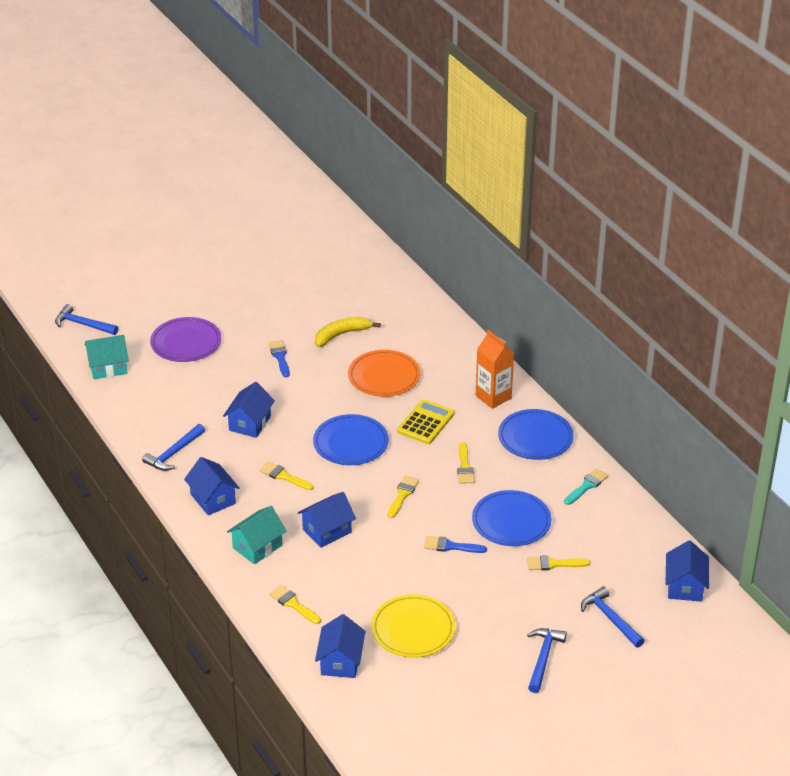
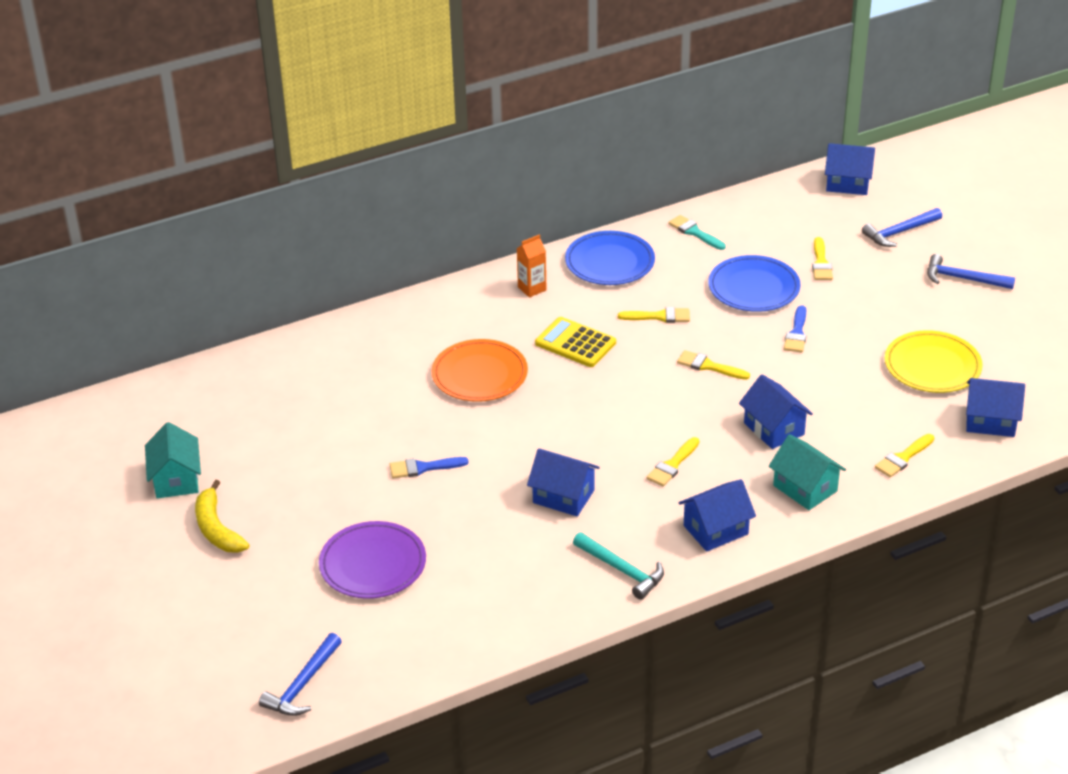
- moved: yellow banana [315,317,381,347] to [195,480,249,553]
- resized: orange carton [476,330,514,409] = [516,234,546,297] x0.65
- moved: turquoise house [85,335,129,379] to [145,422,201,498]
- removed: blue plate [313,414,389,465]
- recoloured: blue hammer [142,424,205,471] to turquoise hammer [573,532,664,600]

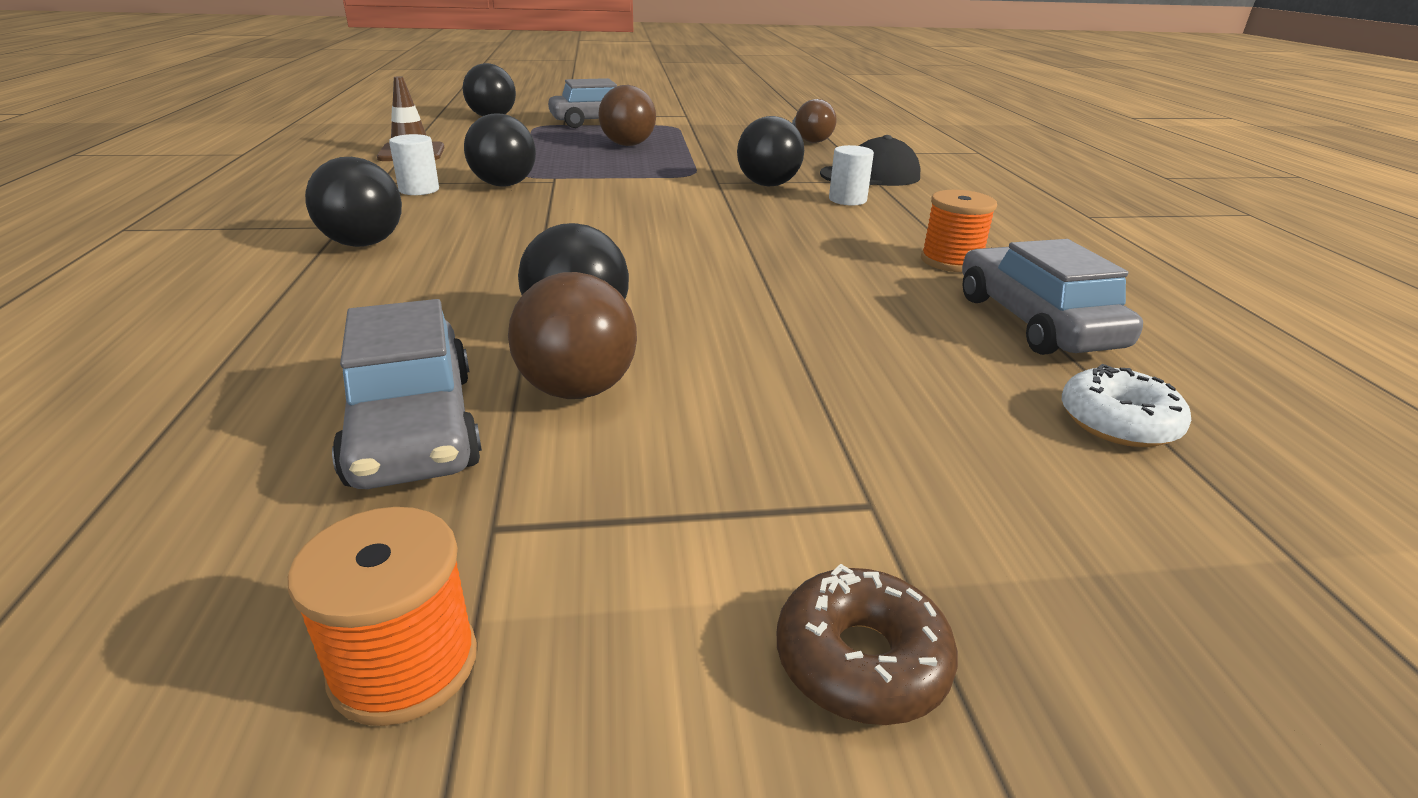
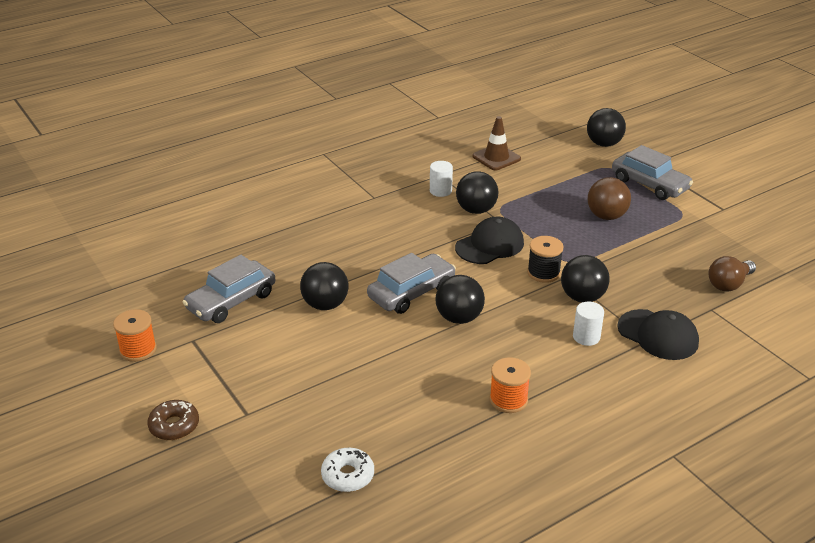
- moved: black ball [305,157,402,247] to [435,275,485,324]
- moved: grey car [962,239,1143,355] to [367,253,456,314]
- removed: brown ball [508,272,637,399]
- added: black cap [455,217,524,264]
- added: black spool [527,236,564,283]

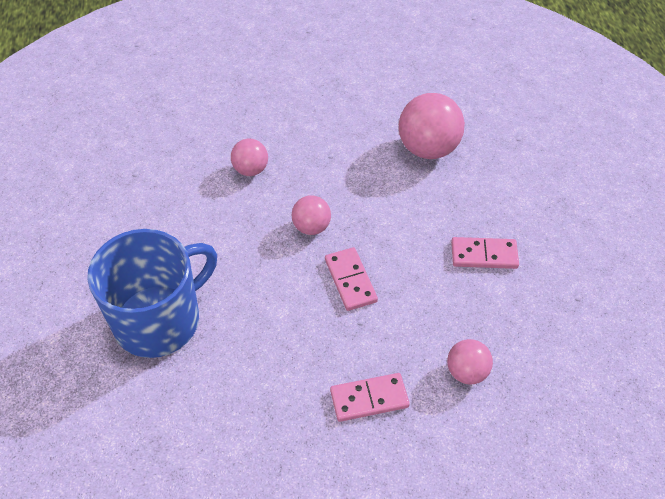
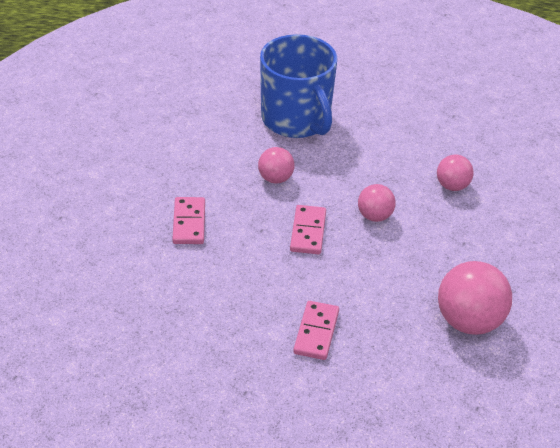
- turned: pink domino [325,247,378,311] = [290,205,326,254] 75 degrees counterclockwise
- moved: pink ball [447,339,493,384] to [258,147,294,183]

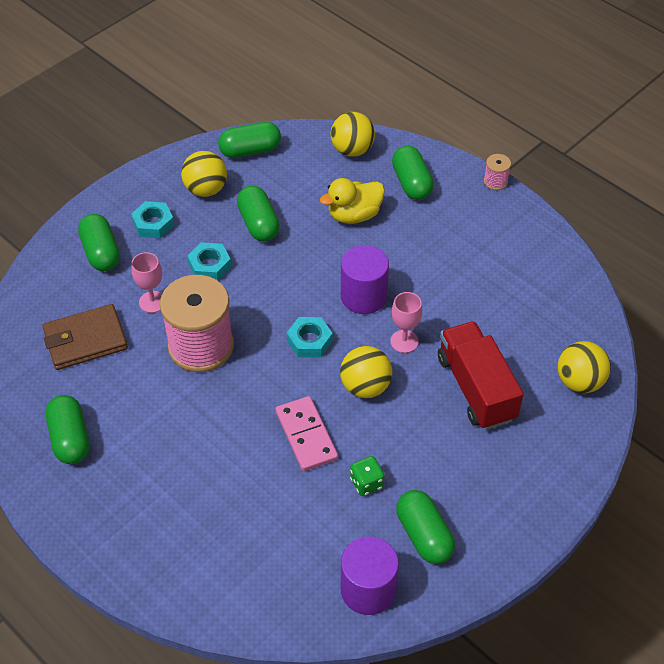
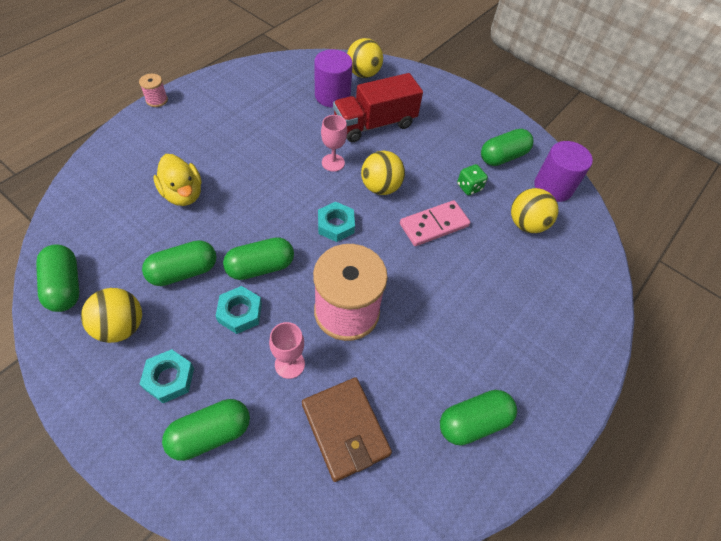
- moved: yellow ball [331,112,375,157] to [511,188,559,233]
- moved: green capsule [392,146,434,200] to [223,237,294,280]
- moved: purple cylinder [341,245,389,314] to [314,49,353,108]

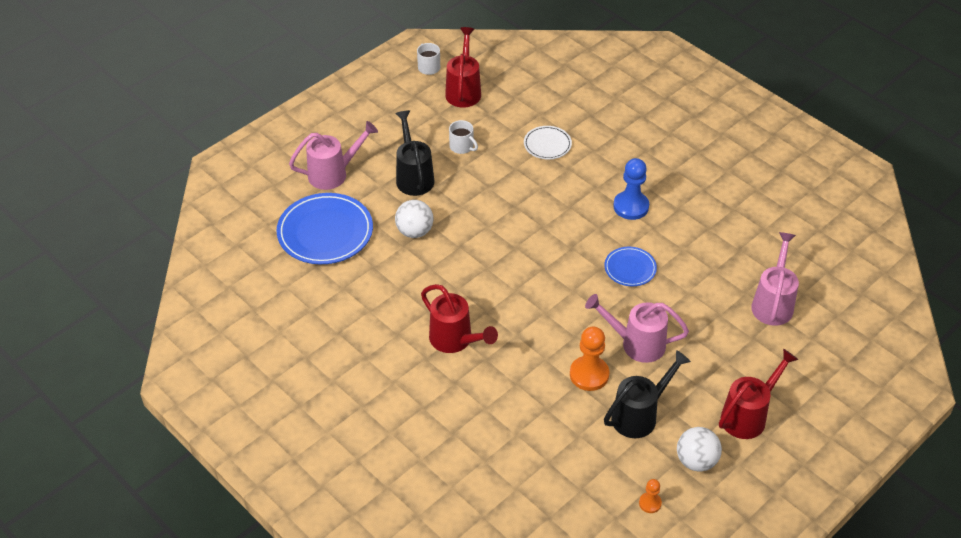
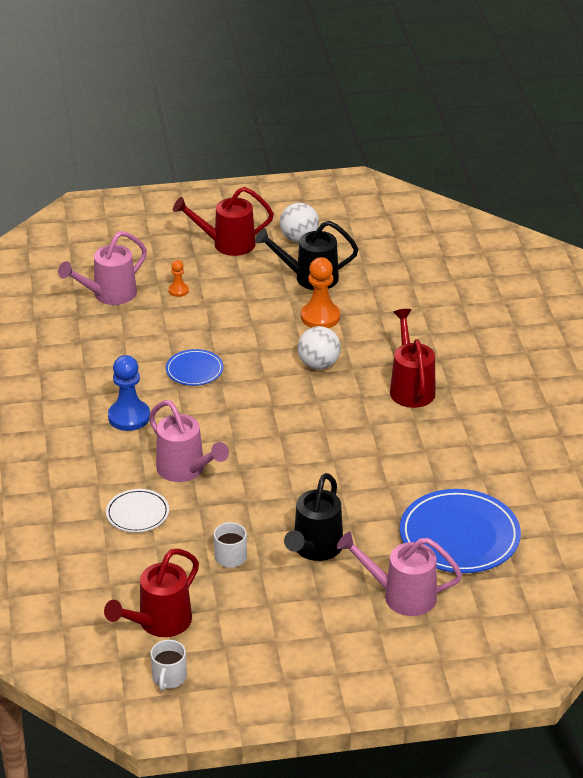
- moved: white ball [395,200,433,238] to [298,326,341,369]
- moved: pink watering can [585,294,689,363] to [149,400,229,482]
- moved: orange pawn [639,479,662,513] to [168,260,189,297]

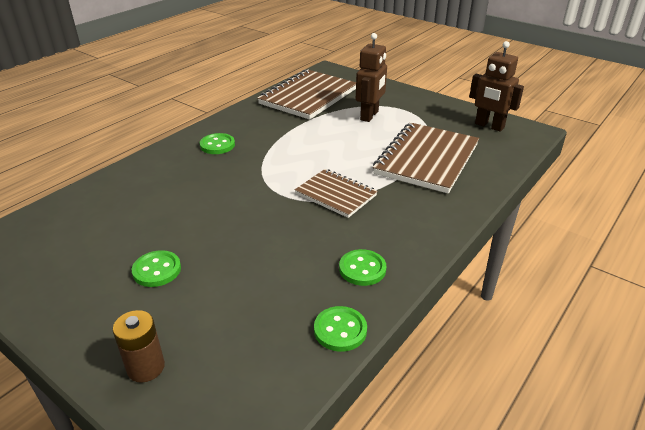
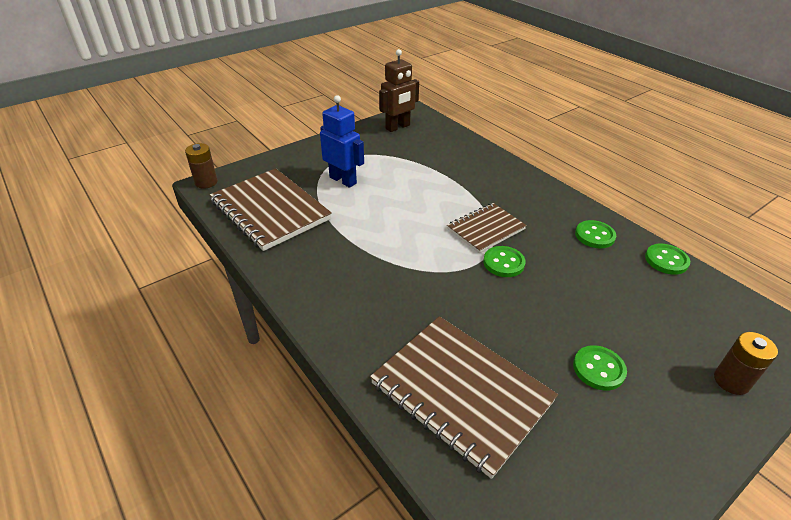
- recoloured: brown robot [356,33,387,122] to blue robot [320,95,364,188]
- moved: brown notebook [373,122,479,194] to [370,316,558,479]
- moved: green button [200,133,235,154] to [483,246,526,277]
- added: brown battery [185,143,218,189]

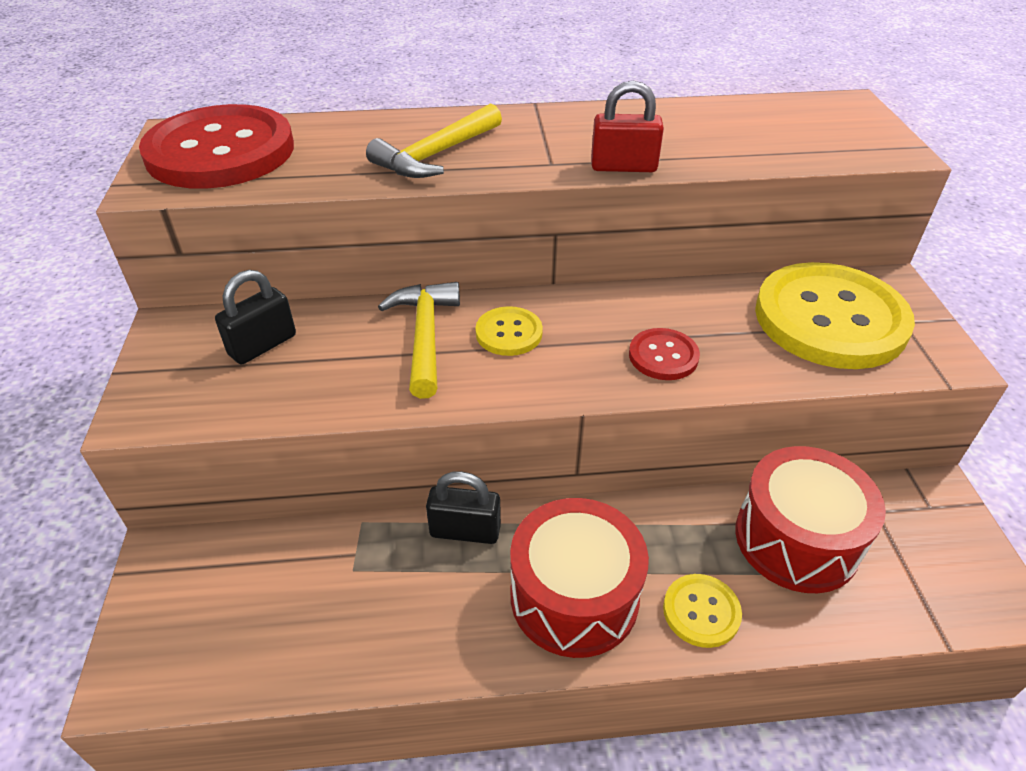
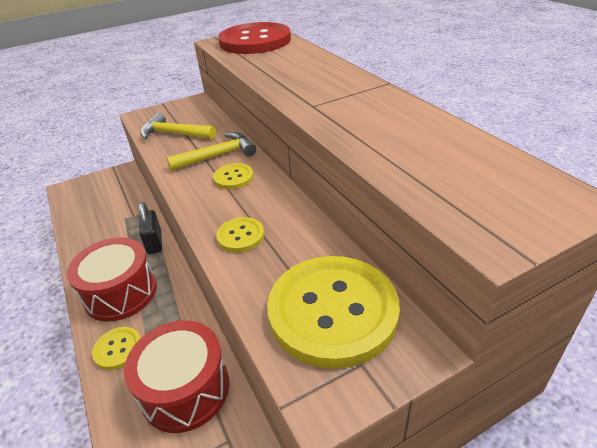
- removed: red padlock [591,81,664,172]
- moved: yellow hammer [366,103,502,178] to [140,113,216,139]
- removed: black padlock [215,270,296,365]
- recoloured: red button [629,328,700,380] to yellow button [216,217,264,252]

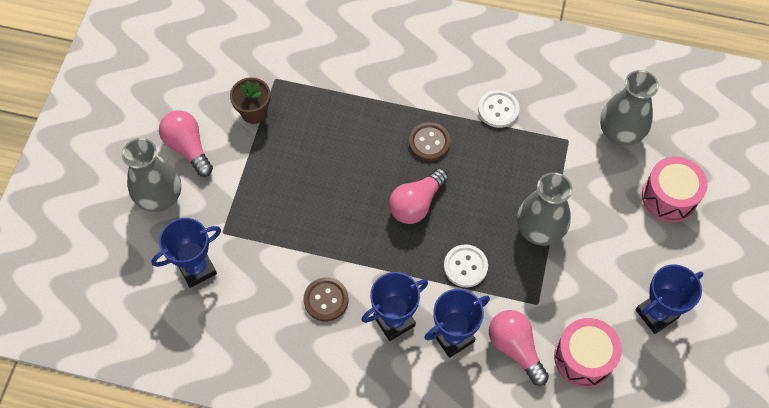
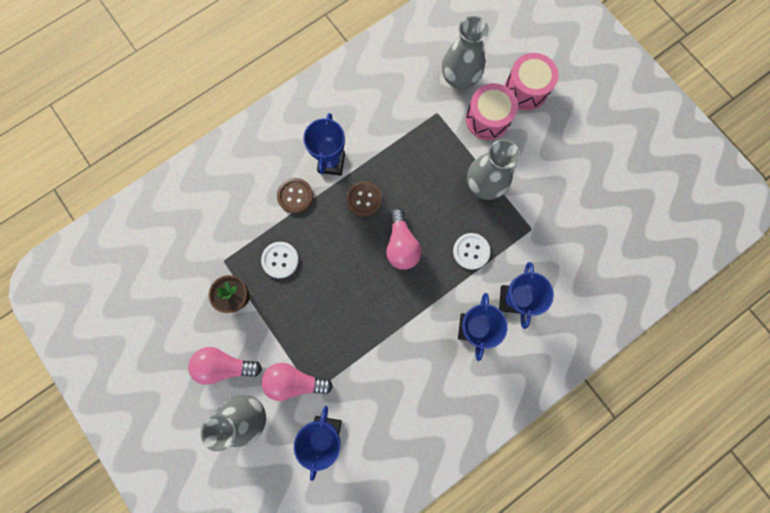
- moved: white button [478,90,520,128] to [261,242,299,278]
- moved: blue trophy [635,265,703,334] to [303,113,345,176]
- moved: brown button [304,277,348,321] to [277,178,313,214]
- moved: pink light bulb [489,310,549,386] to [262,363,333,401]
- moved: pink drum [554,318,622,387] to [466,83,518,140]

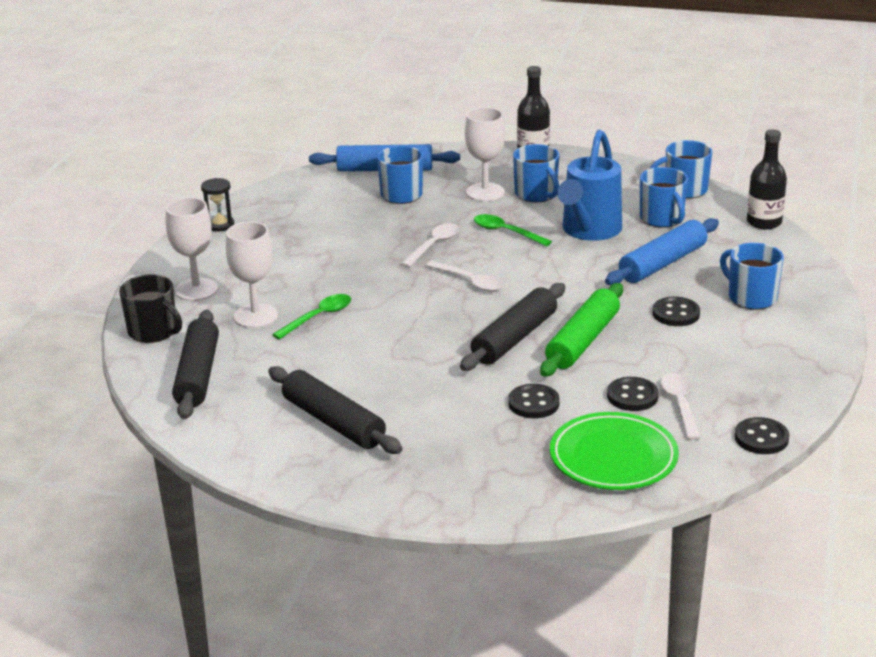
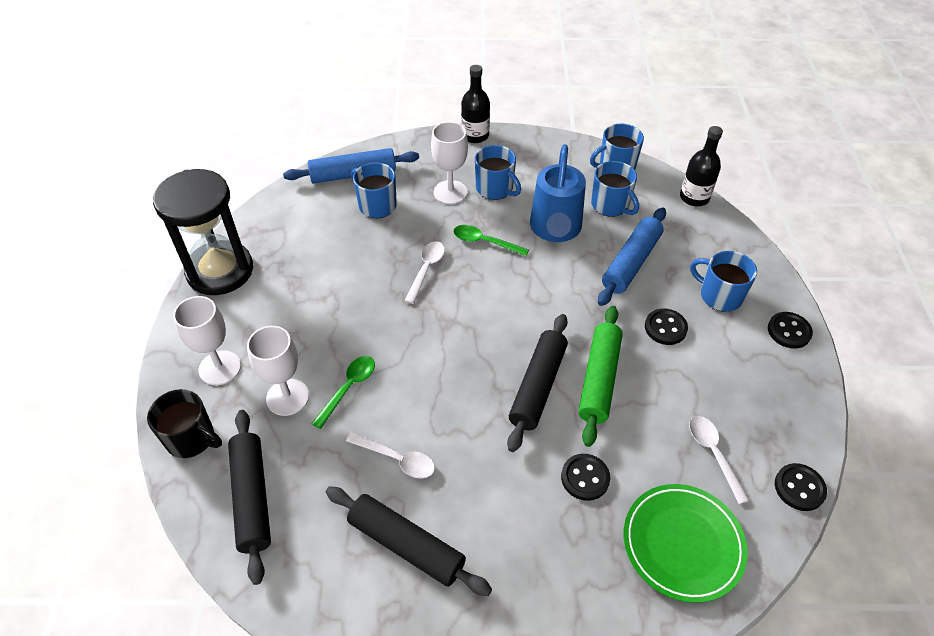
- resized: black hourglass [201,178,234,232] = [153,169,253,295] x2.46
- moved: white spoon [426,261,504,291] to [346,432,435,478]
- moved: black button [607,377,659,411] to [768,312,813,349]

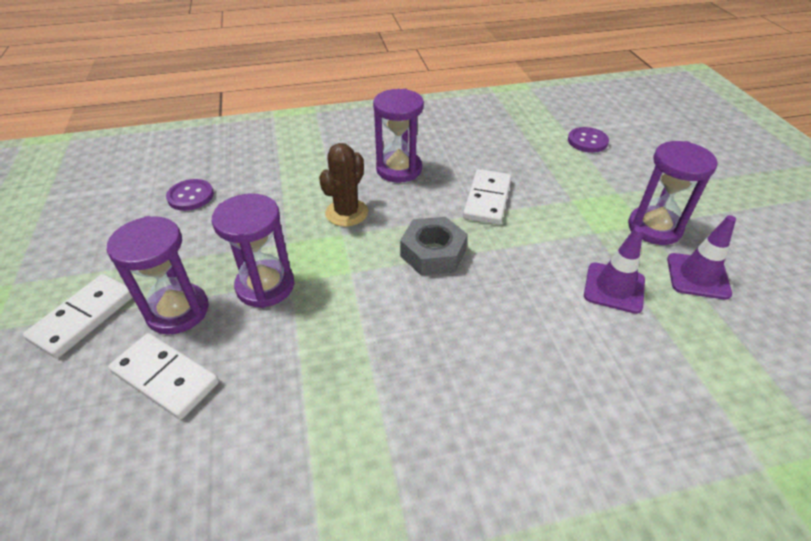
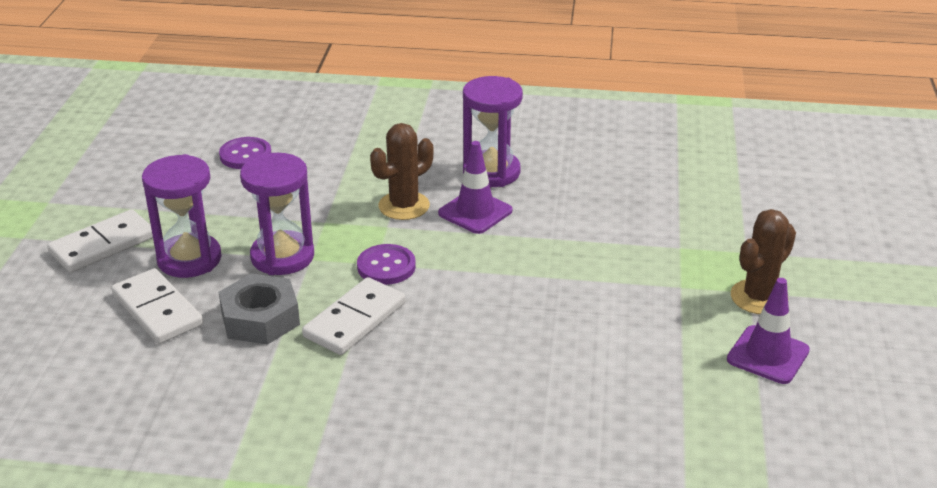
- moved: purple button [568,127,609,153] to [357,244,416,285]
- replaced: purple hourglass [628,141,718,245] to brown cactus [731,209,796,314]
- moved: white domino [463,169,512,225] to [302,277,405,355]
- moved: grey nut [400,217,468,276] to [219,273,300,345]
- moved: purple traffic cone [584,227,645,314] to [438,141,512,234]

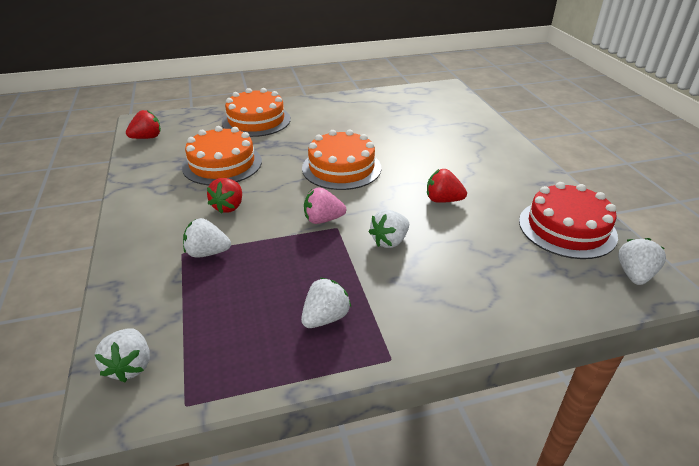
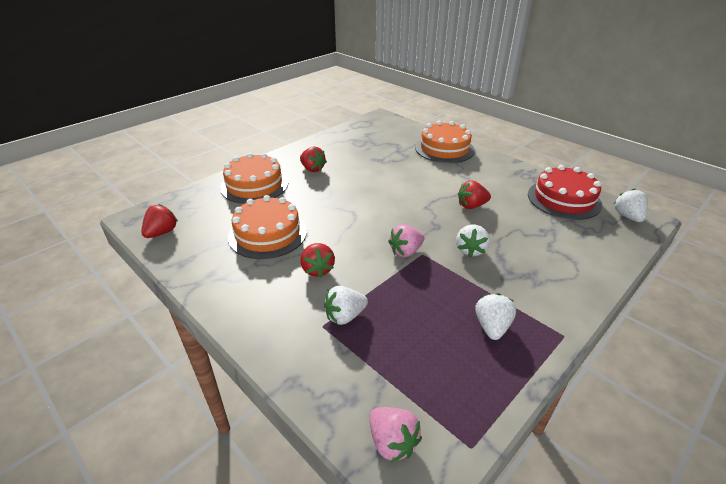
- moved: orange cake [302,130,381,190] to [415,121,475,163]
- recoloured: white strawberry [95,328,150,383] to pink strawberry [370,407,422,463]
- added: red strawberry [300,147,327,172]

